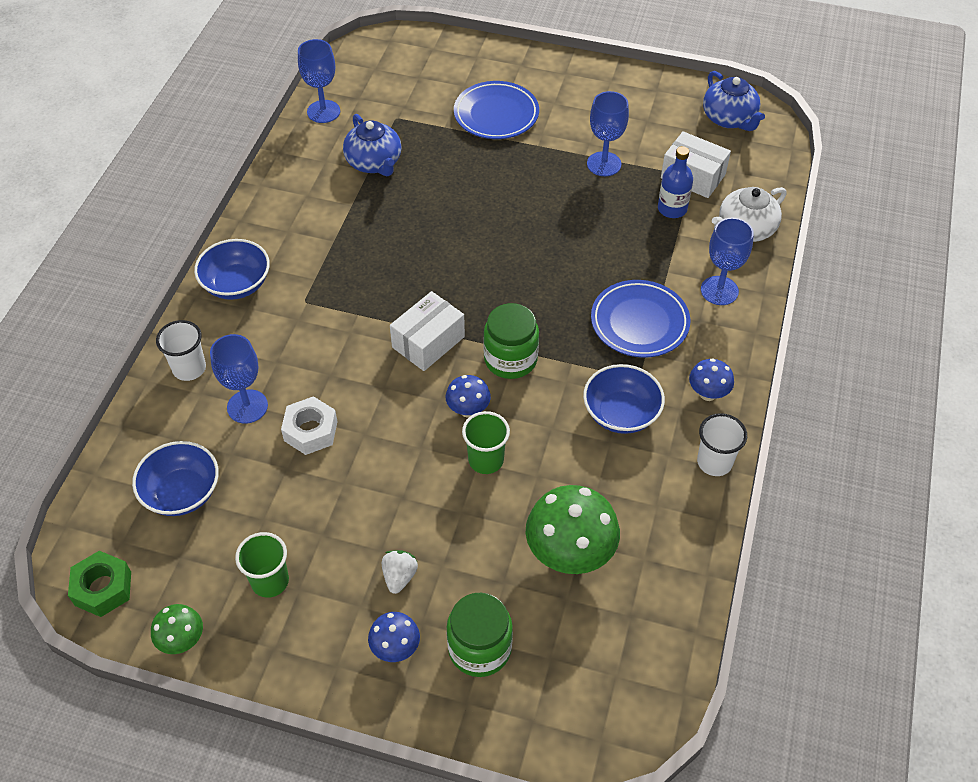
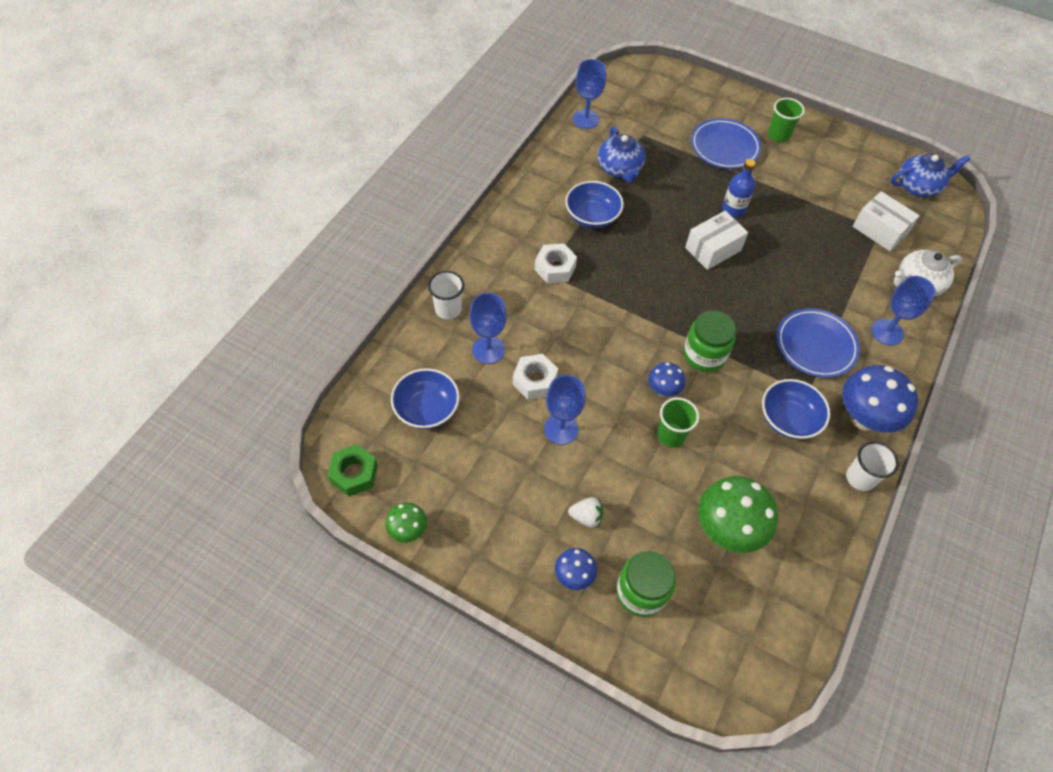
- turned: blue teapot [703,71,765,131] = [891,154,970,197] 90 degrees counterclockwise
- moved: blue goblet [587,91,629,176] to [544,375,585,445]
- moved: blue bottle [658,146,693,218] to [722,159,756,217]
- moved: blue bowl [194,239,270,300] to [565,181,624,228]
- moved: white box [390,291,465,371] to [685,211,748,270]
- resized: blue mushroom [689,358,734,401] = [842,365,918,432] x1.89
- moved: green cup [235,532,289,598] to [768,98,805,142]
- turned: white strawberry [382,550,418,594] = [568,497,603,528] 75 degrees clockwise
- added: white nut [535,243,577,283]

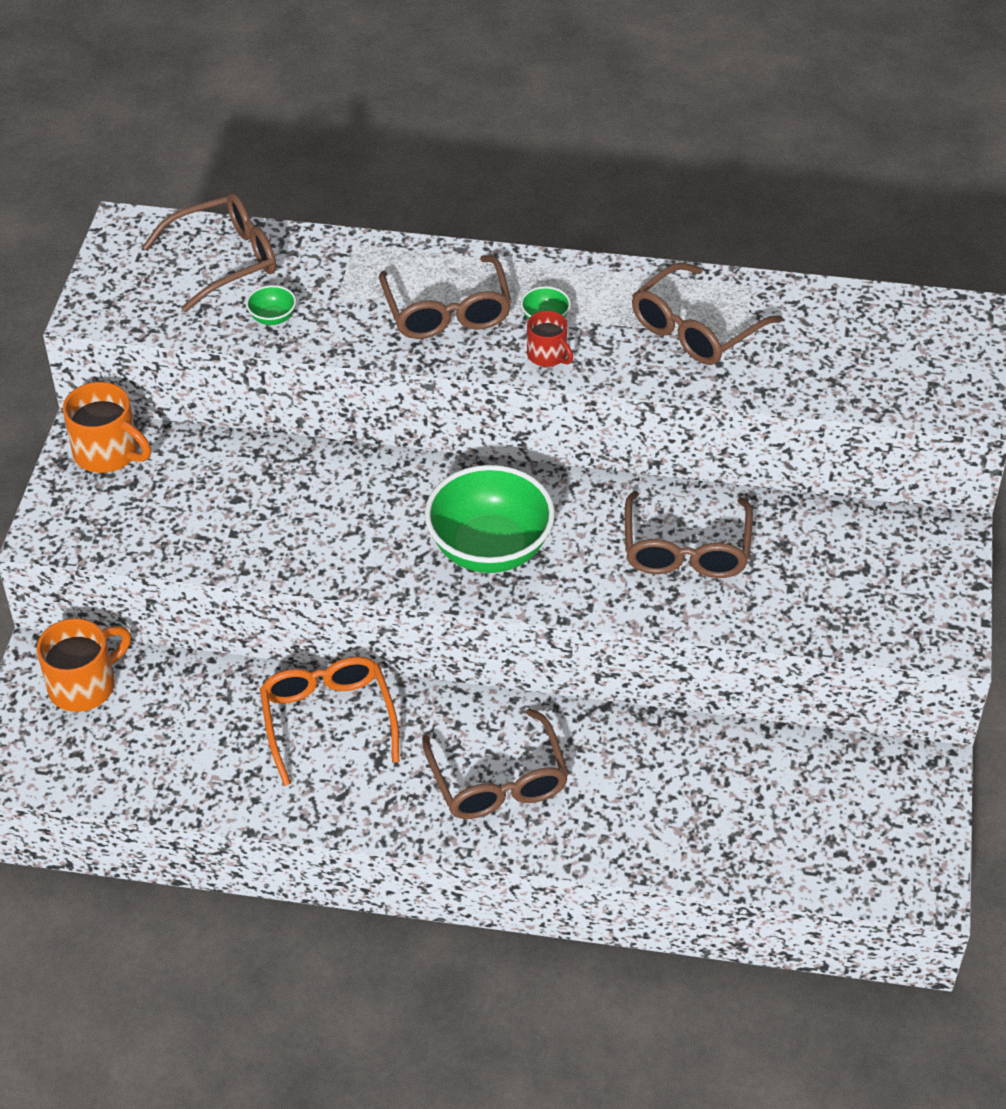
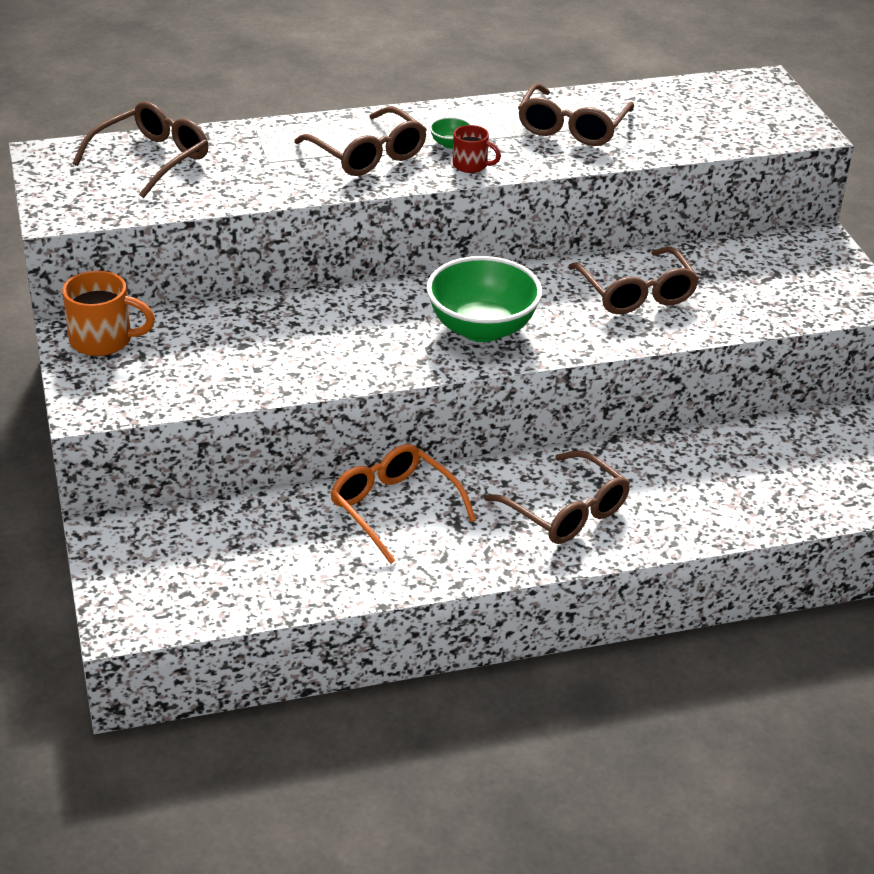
- removed: green bowl [246,285,296,325]
- removed: orange mug [37,618,131,712]

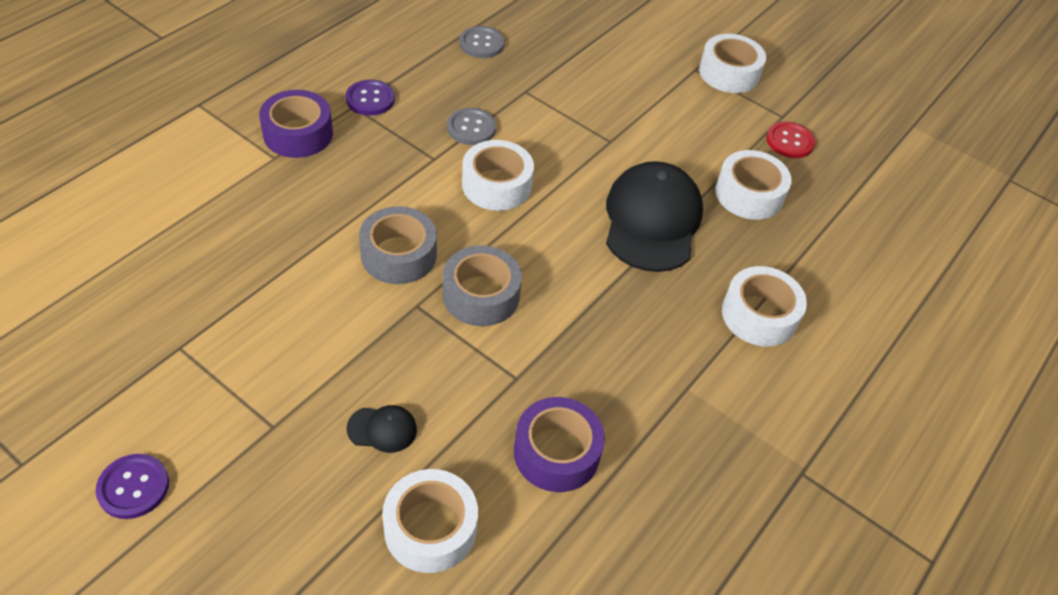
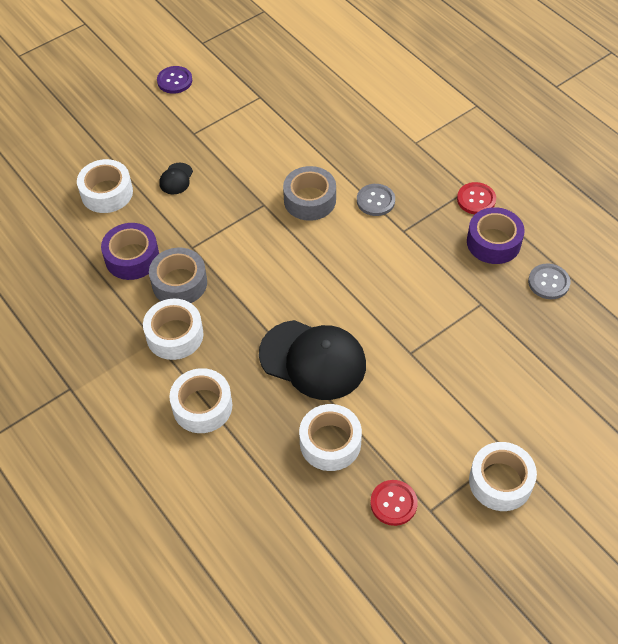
- recoloured: purple button [346,80,395,116] to red button [457,182,496,214]
- moved: purple tape [259,90,333,158] to [467,207,525,264]
- moved: grey button [447,108,496,145] to [357,184,395,216]
- moved: white tape [462,140,534,211] to [143,299,204,360]
- moved: grey tape [443,245,522,326] to [149,248,207,303]

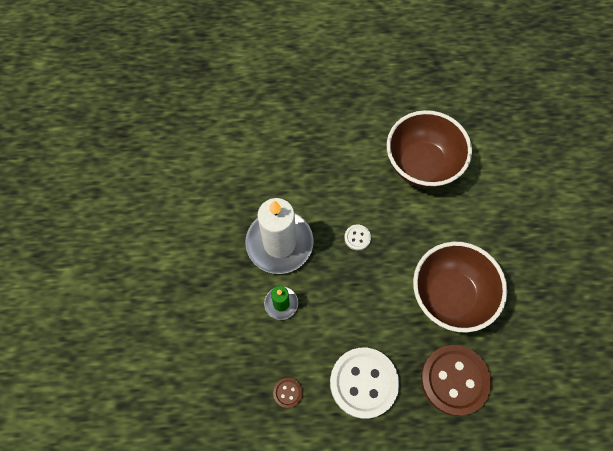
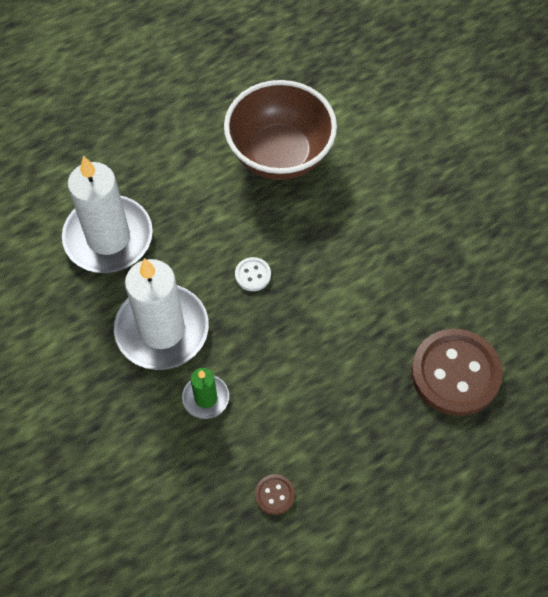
- removed: brown bowl [413,242,507,333]
- removed: white button [330,348,399,419]
- added: white candle [62,156,153,273]

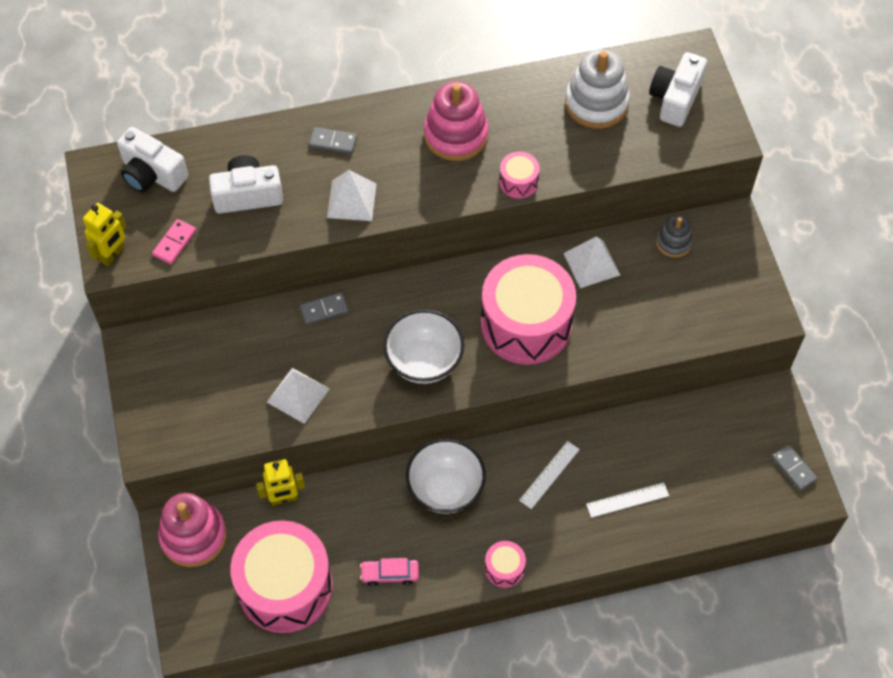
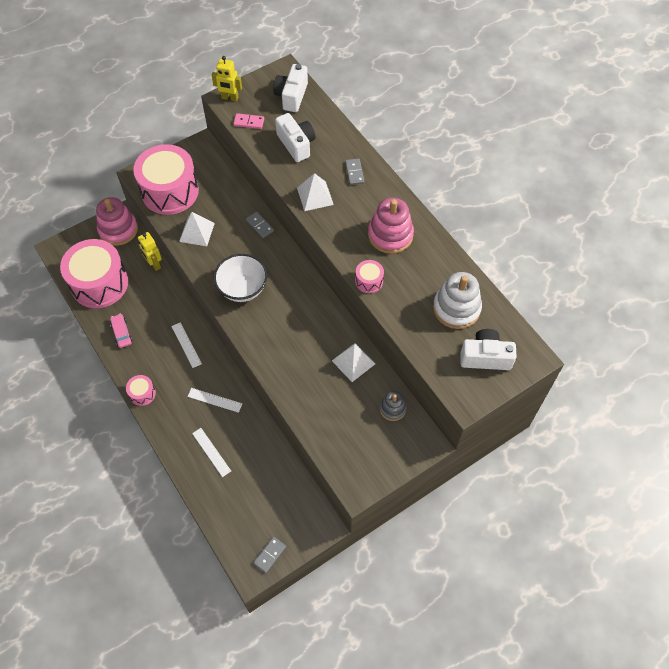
- moved: pink drum [481,254,576,365] to [133,144,199,215]
- replaced: white bowl [406,438,486,514] to white ruler [171,322,202,368]

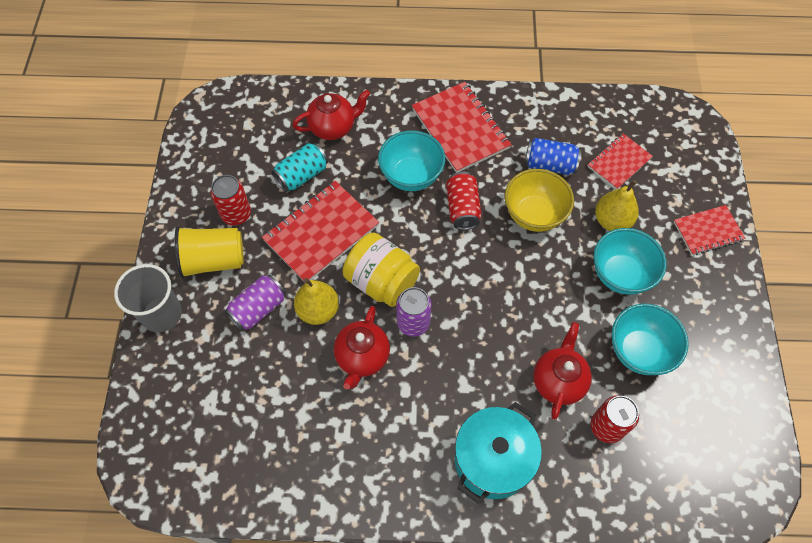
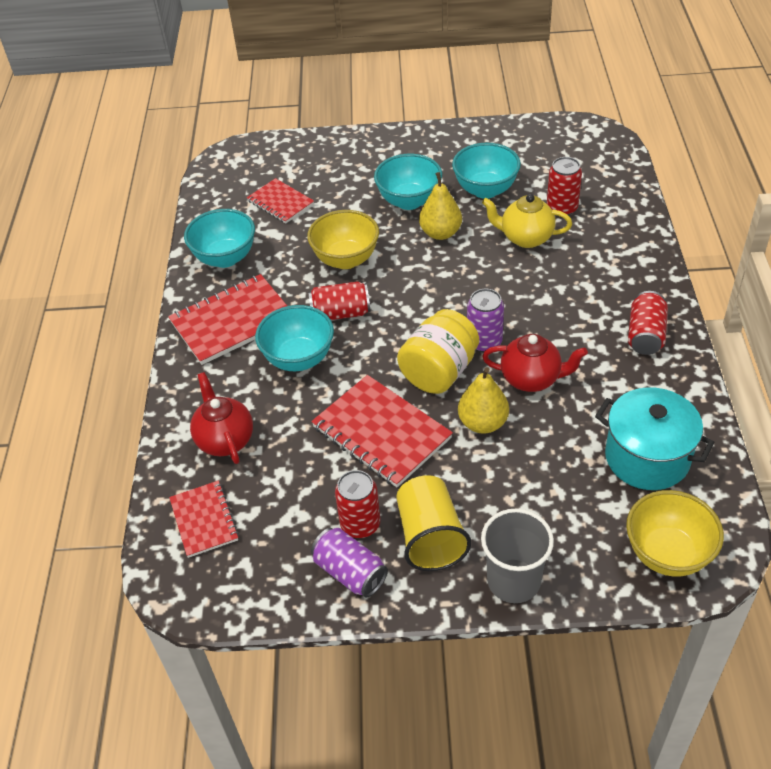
- removed: blue can [525,138,581,175]
- removed: turquoise can [271,143,328,192]
- moved: yellow pear [595,180,639,231] to [419,172,462,240]
- moved: red notebook [674,205,745,255] to [169,481,239,558]
- moved: purple can [224,275,286,332] to [311,528,388,597]
- recoloured: red teapot [533,322,592,420] to yellow teapot [482,194,572,248]
- moved: turquoise pot [455,402,542,504] to [595,387,715,490]
- added: turquoise bowl [184,209,255,268]
- added: red can [628,291,668,355]
- added: yellow bowl [626,490,724,577]

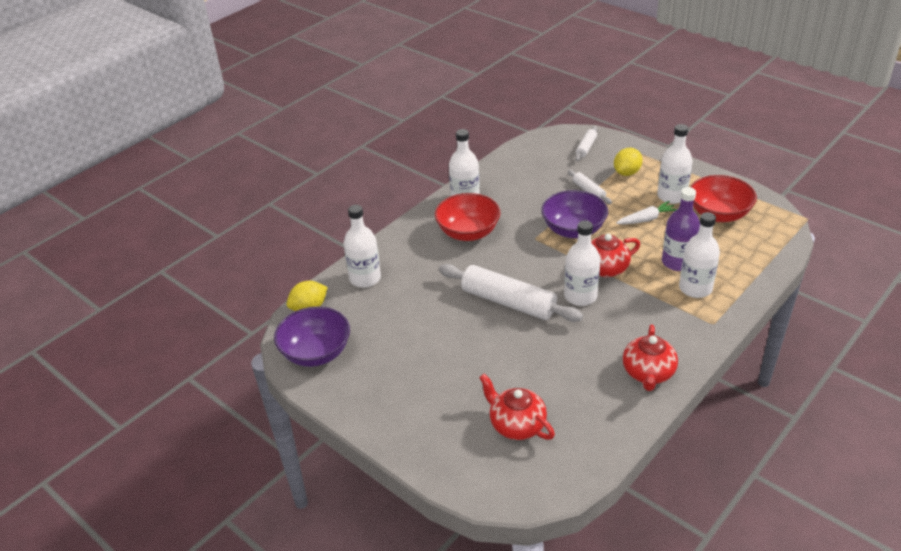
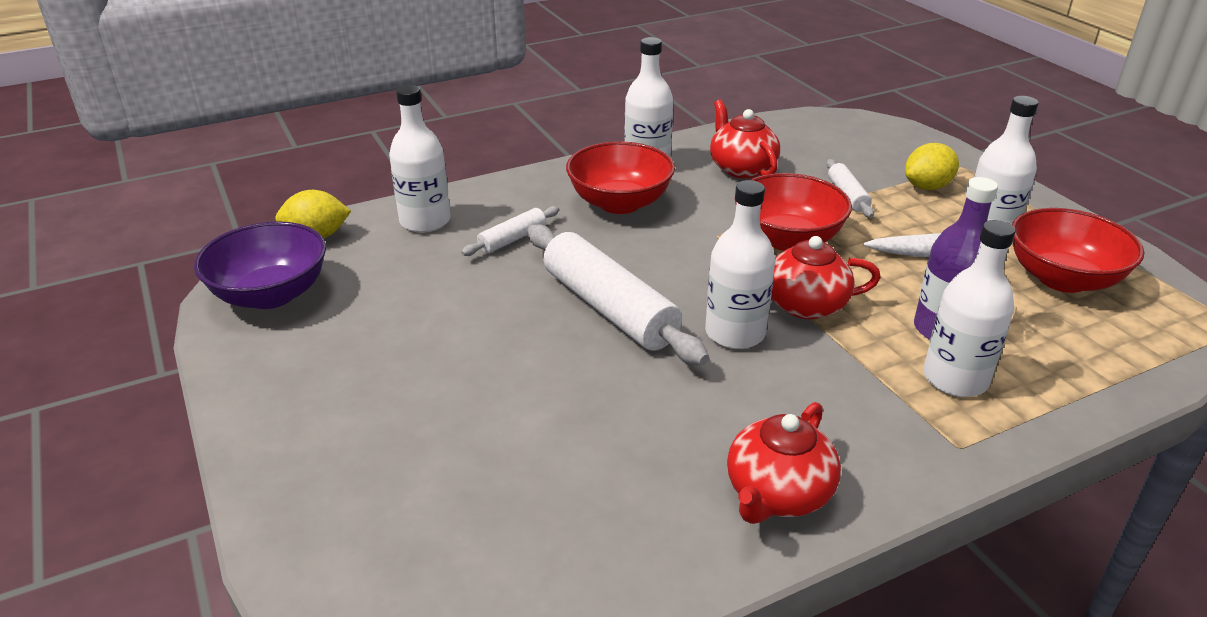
- moved: white rolling pin [575,126,597,161] to [461,206,560,256]
- recoloured: purple bowl [541,190,608,238] to red bowl [735,173,852,251]
- moved: red teapot [479,373,555,440] to [710,100,780,179]

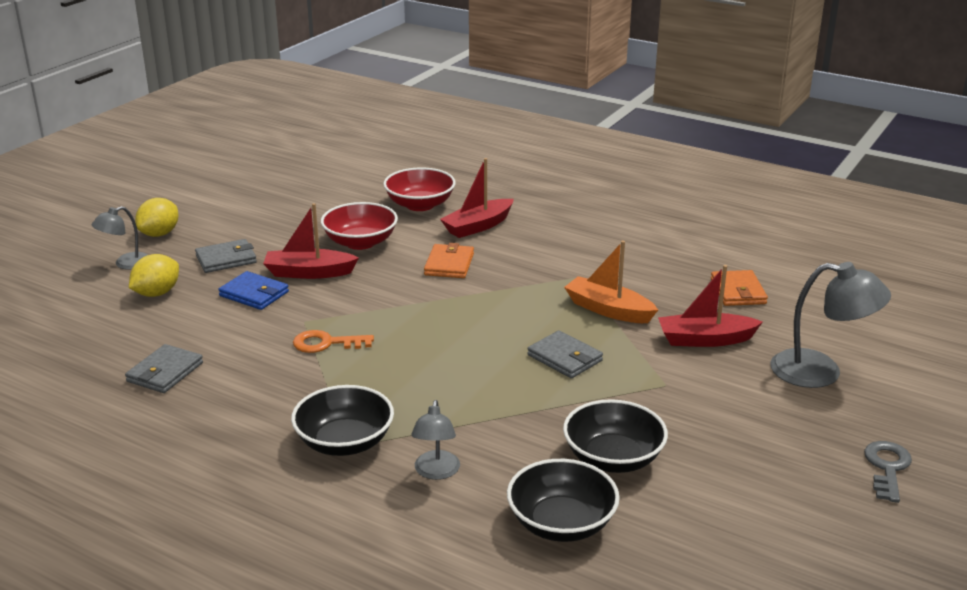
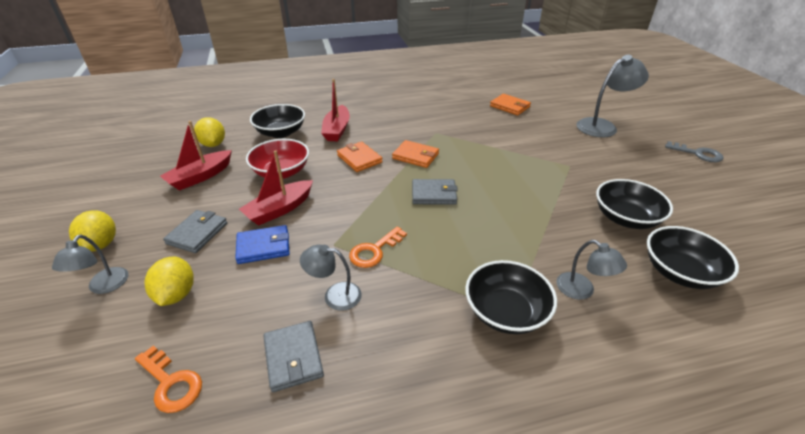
- recoloured: red bowl [383,167,456,211] to black bowl [250,104,305,138]
- removed: orange boat [564,241,658,323]
- moved: red boat [658,265,763,347] to [160,121,232,191]
- moved: grey wallet [527,330,603,378] to [412,179,458,205]
- turned: grey key [864,441,912,503] = [665,141,723,162] 150 degrees clockwise
- added: yellow lemon [194,117,225,147]
- added: orange wallet [392,140,439,168]
- added: grey lamp [300,244,362,311]
- added: orange key [135,346,202,413]

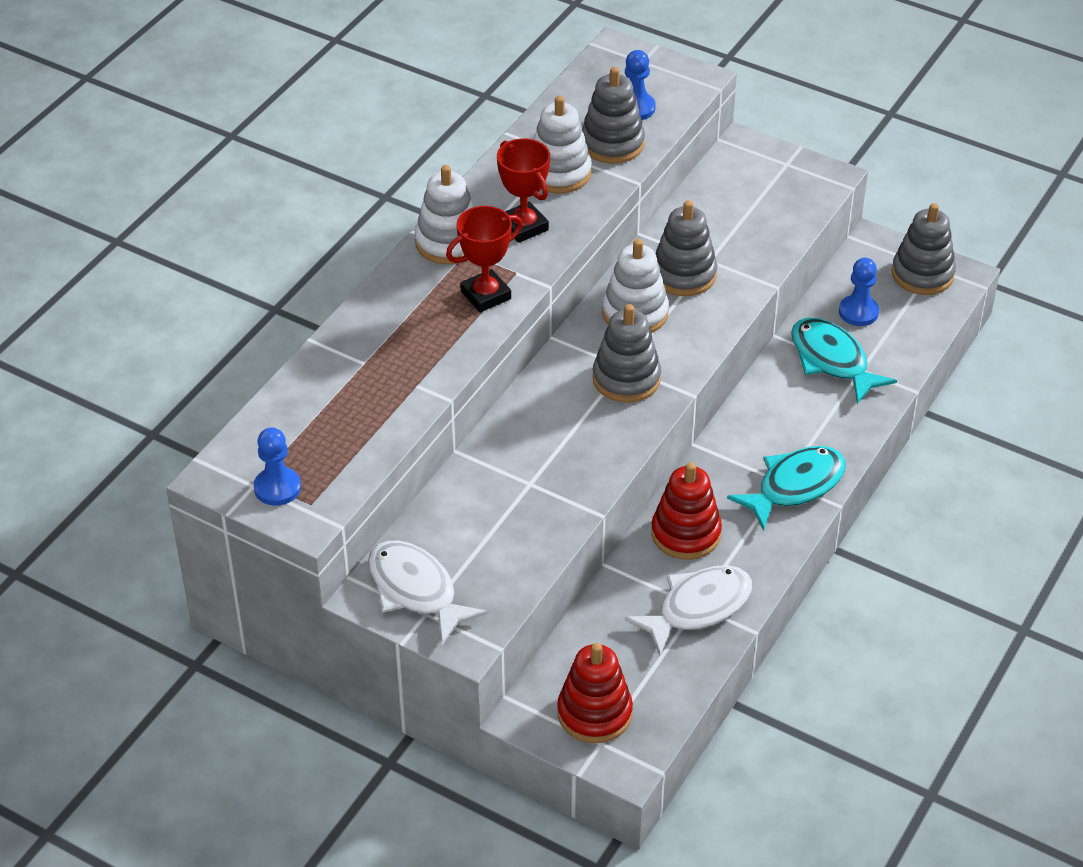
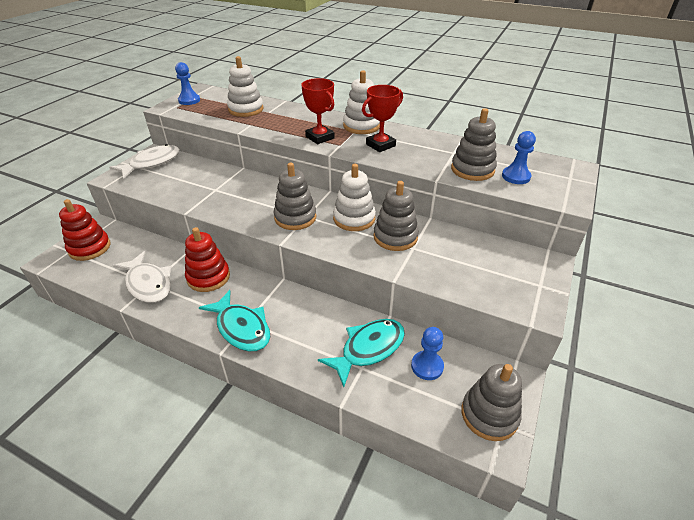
- moved: white stacking toy [533,96,592,193] to [227,56,263,117]

